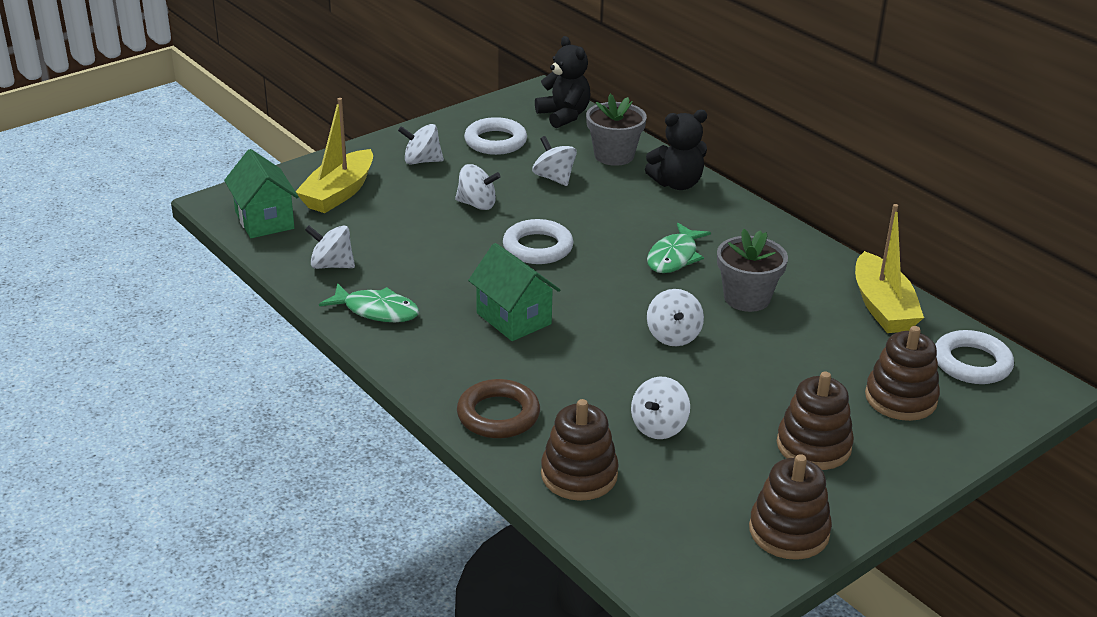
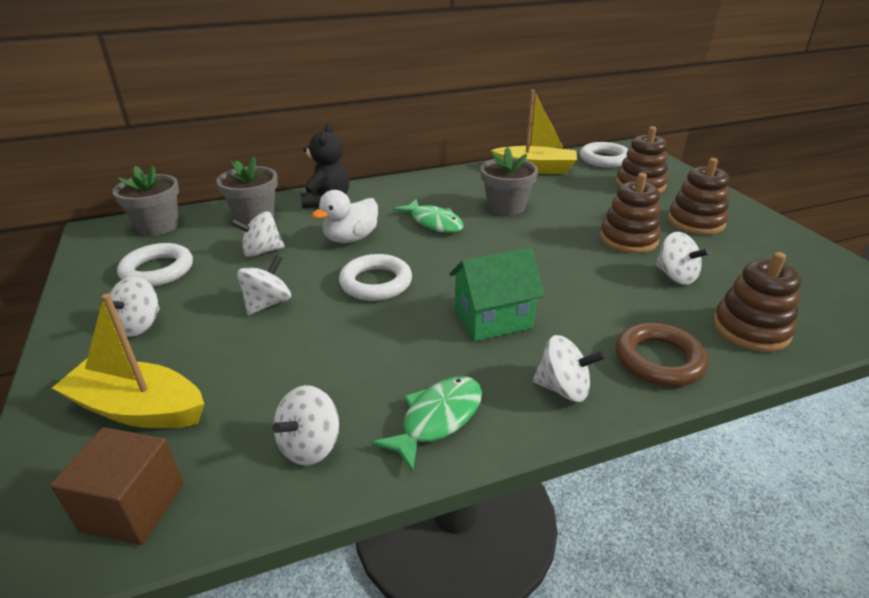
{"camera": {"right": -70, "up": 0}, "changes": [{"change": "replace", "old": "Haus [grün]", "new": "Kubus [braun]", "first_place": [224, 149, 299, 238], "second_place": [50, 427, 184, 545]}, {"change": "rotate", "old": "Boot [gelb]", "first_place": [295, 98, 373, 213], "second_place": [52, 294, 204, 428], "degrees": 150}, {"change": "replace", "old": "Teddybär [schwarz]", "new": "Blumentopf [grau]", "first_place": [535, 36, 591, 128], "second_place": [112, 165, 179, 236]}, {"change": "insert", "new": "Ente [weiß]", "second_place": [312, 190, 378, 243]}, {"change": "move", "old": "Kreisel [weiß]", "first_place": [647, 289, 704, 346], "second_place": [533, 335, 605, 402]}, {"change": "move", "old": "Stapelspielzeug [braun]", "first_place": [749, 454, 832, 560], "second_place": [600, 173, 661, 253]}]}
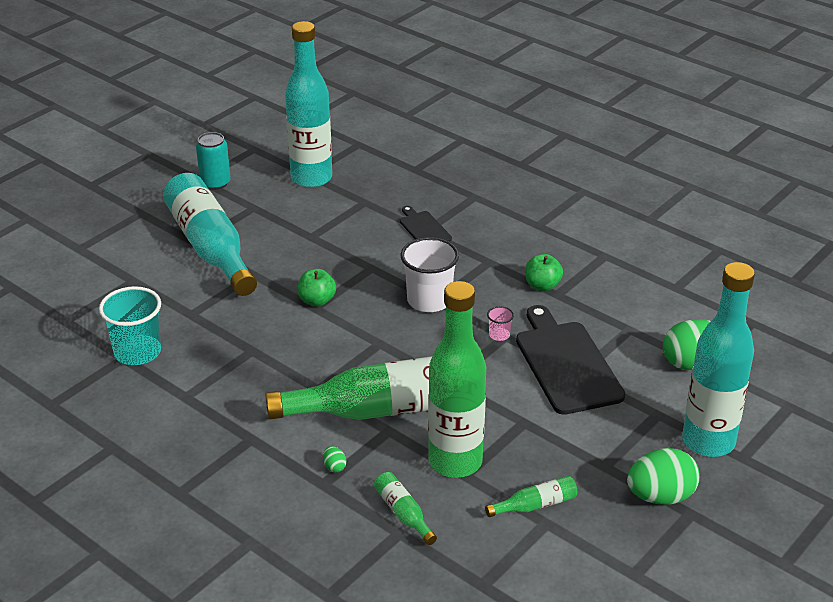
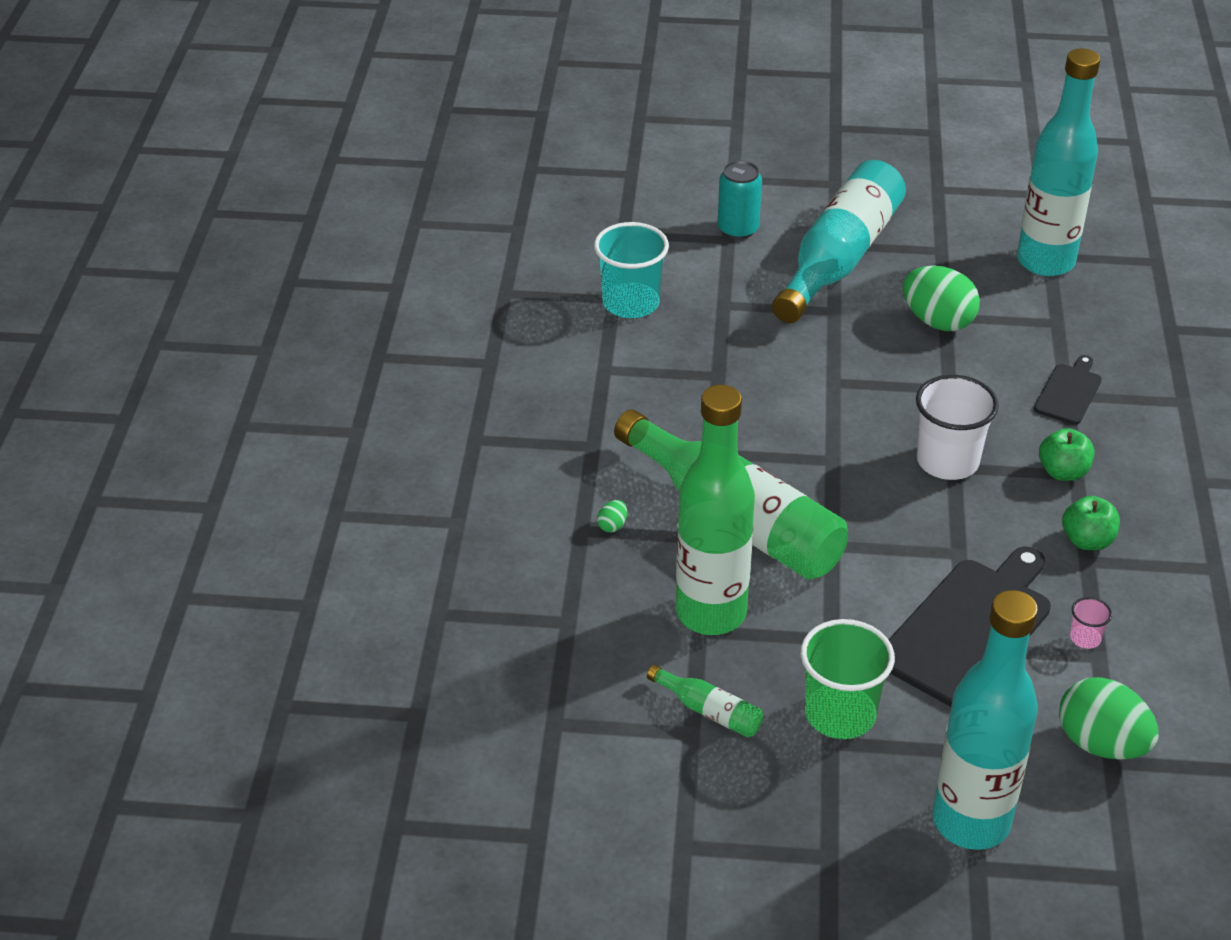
{"camera": {"right": 55, "up": 5}, "changes": [{"change": "move", "old": "Dose [türkis]", "first_place": [196, 132, 231, 190], "second_place": [718, 160, 762, 239]}, {"change": "insert", "new": "Becher [grün]", "second_place": [801, 619, 895, 739]}, {"change": "move", "old": "Ei [grün]", "first_place": [627, 448, 700, 505], "second_place": [903, 266, 980, 331]}, {"change": "move", "old": "Apfel [grün]", "first_place": [298, 269, 336, 306], "second_place": [1039, 428, 1094, 481]}, {"change": "move", "old": "Becher [rosa]", "first_place": [487, 306, 514, 341], "second_place": [1070, 597, 1112, 649]}, {"change": "delete", "old": "Flasche [grün]", "first_place": [374, 472, 437, 545]}]}
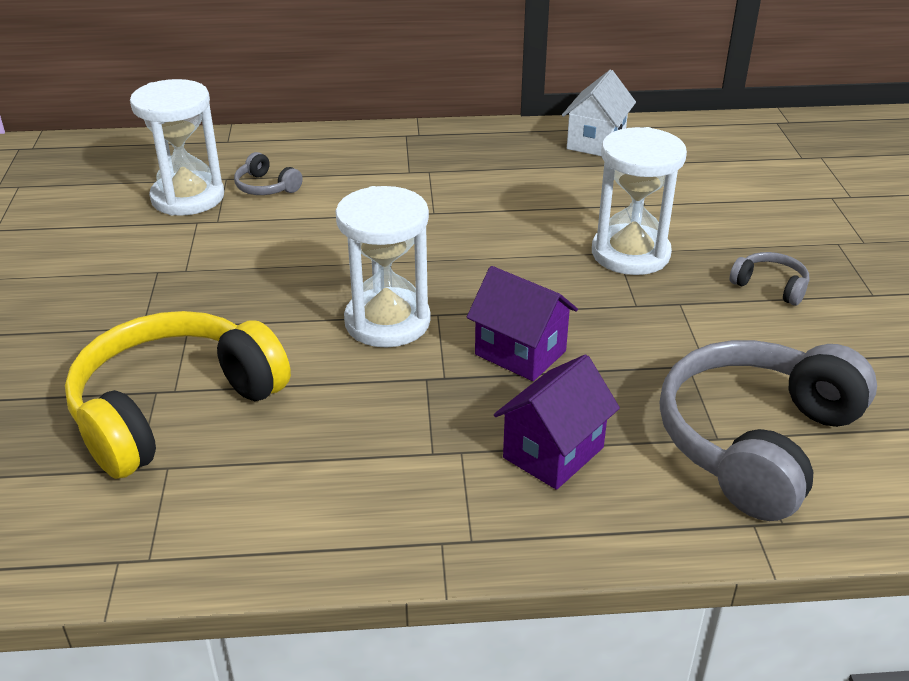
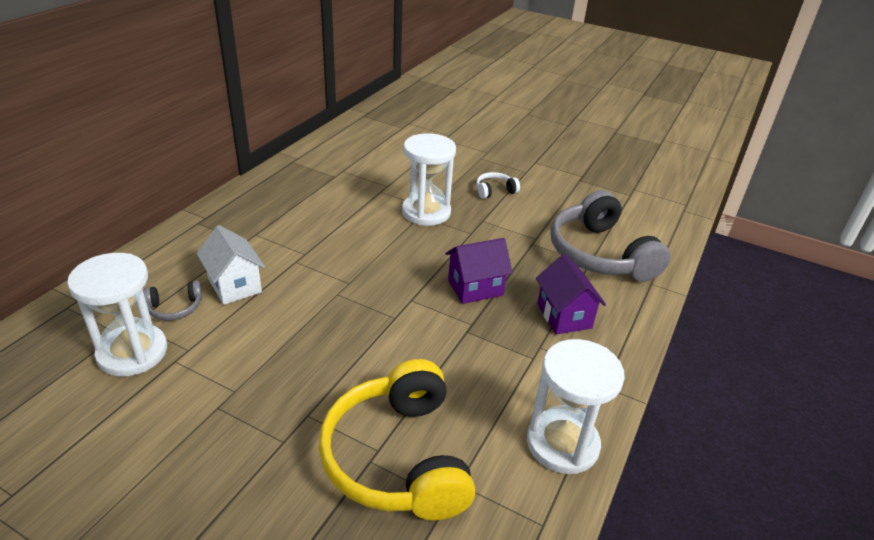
{"camera": {"right": -60, "up": 0}, "changes": [{"change": "move", "old": "Haus [weiß]", "first_place": [562, 70, 636, 156], "second_place": [197, 225, 265, 305]}, {"change": "recolor", "old": "Kopfhörer [grau]", "new": "Kopfhörer [weiß]", "first_place": [730, 252, 810, 306], "second_place": [476, 172, 520, 199]}, {"change": "move", "old": "Sanduhr [weiß]", "first_place": [335, 186, 431, 348], "second_place": [527, 339, 625, 474]}]}
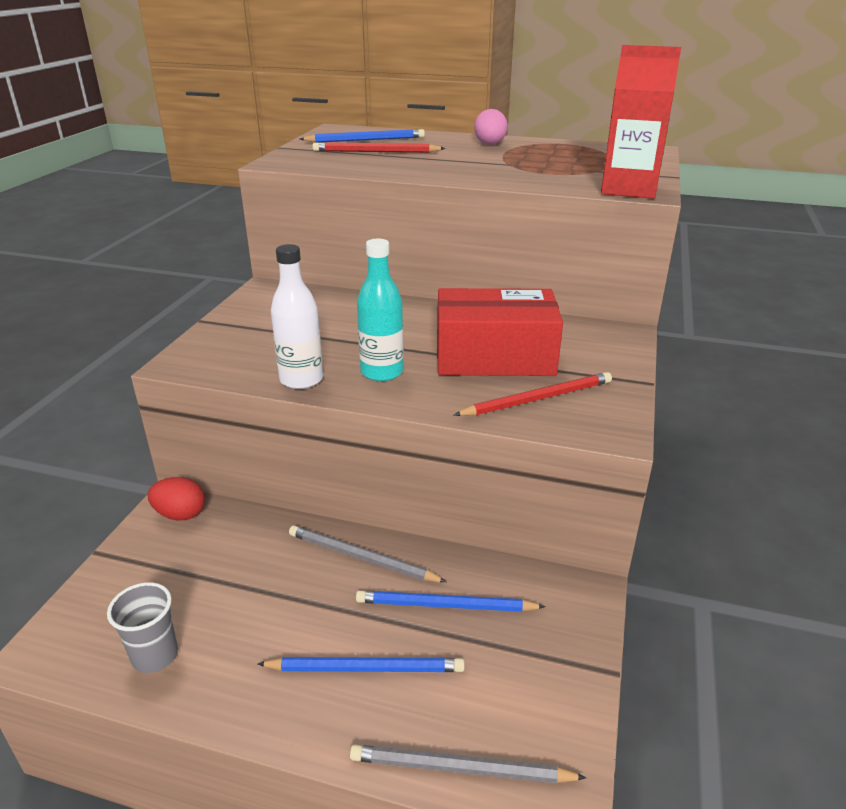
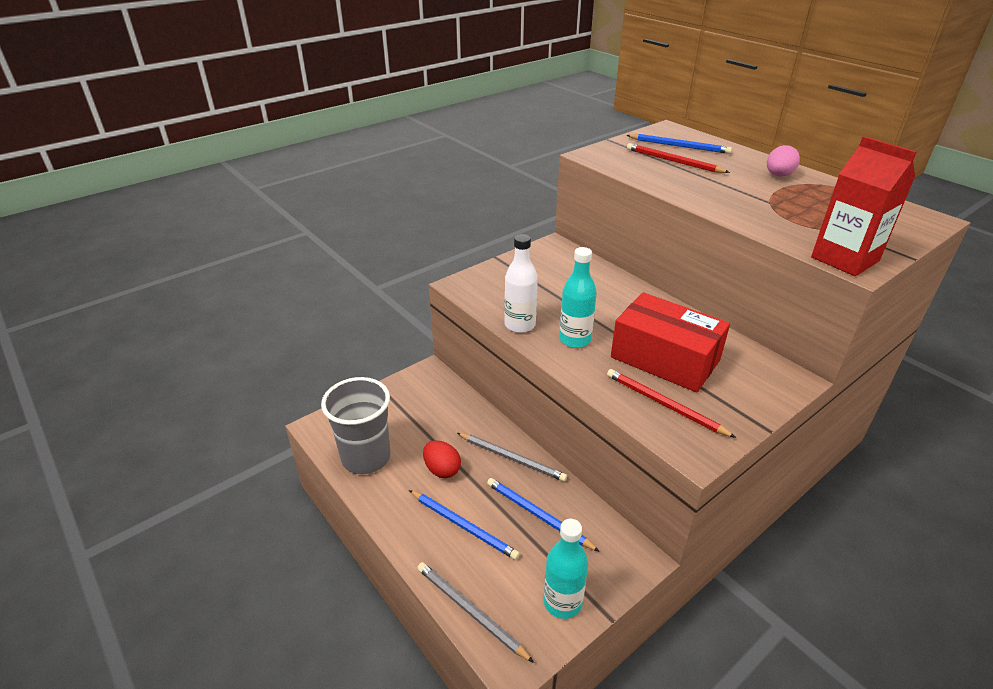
{"camera": {"right": 35, "up": 5}, "changes": [{"change": "resize", "old": "Becher [grau]", "first_place": [107, 582, 178, 673], "second_place": [321, 377, 391, 474], "factor": 1.77}, {"change": "move", "old": "Ei [rot]", "first_place": [148, 477, 205, 520], "second_place": [423, 440, 461, 478]}, {"change": "rotate", "old": "Bleistift [grau]", "first_place": [289, 525, 447, 582], "second_place": [457, 433, 567, 482], "degrees": 150}, {"change": "insert", "new": "Flasche [türkis]", "second_place": [543, 519, 588, 619]}, {"change": "rotate", "old": "Bleistift [rot]", "first_place": [454, 372, 612, 416], "second_place": [607, 369, 736, 438], "degrees": -150}]}
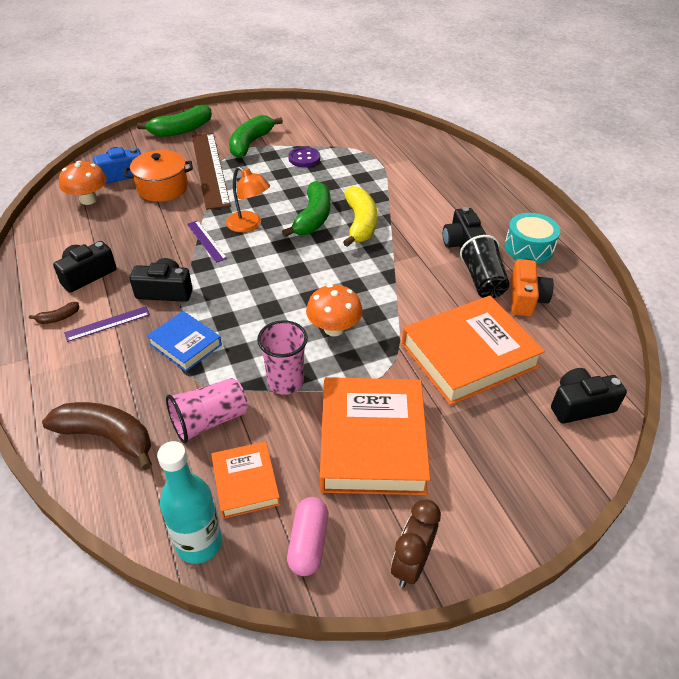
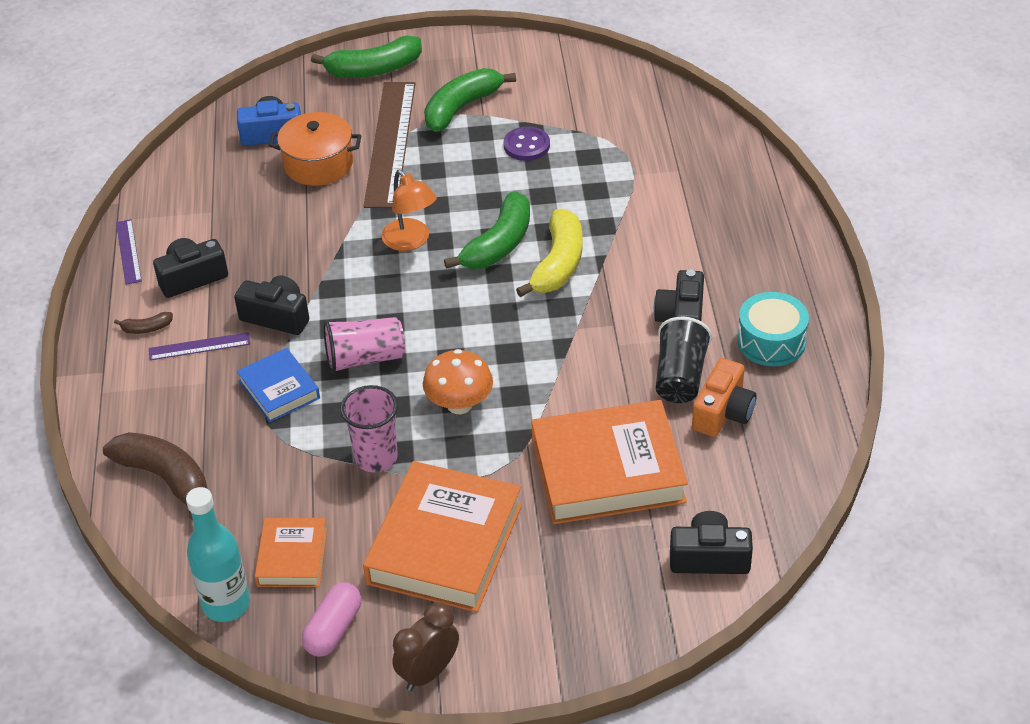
{"camera": {"right": 20, "up": 0}, "changes": [{"change": "move", "old": "Lineal [lila]", "first_place": [187, 220, 227, 263], "second_place": [116, 219, 142, 285]}, {"change": "move", "old": "Becher [rosa]", "first_place": [166, 378, 248, 443], "second_place": [324, 317, 405, 374]}, {"change": "delete", "old": "Pilz [orange]", "first_place": [59, 161, 107, 205]}]}
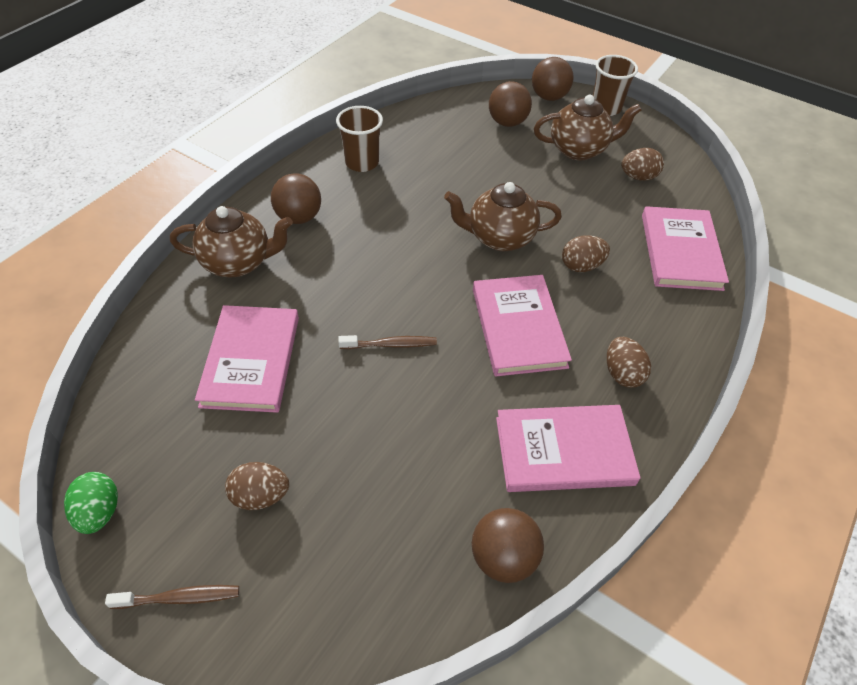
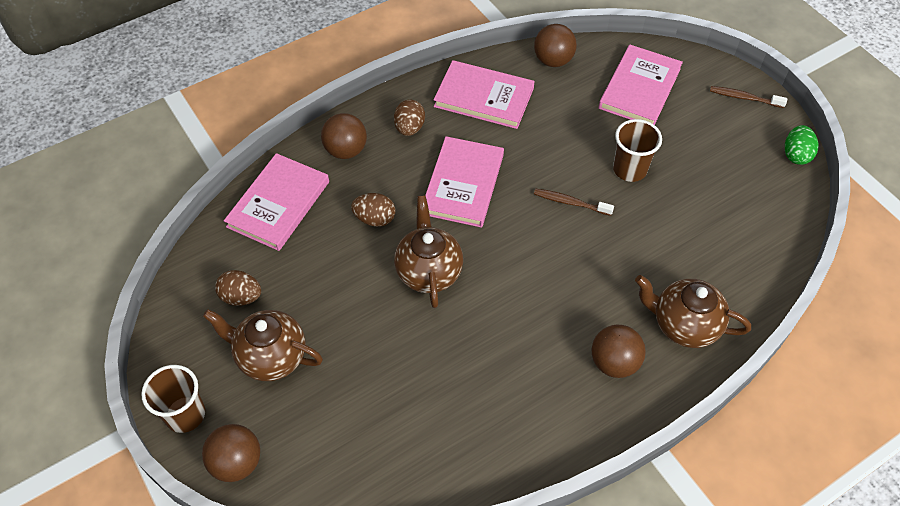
{"camera": {"right": -155, "up": 5}, "changes": [{"change": "move", "old": "Ball [braun]", "first_place": [489, 81, 532, 127], "second_place": [321, 113, 367, 159]}, {"change": "rotate", "old": "Teekanne [braun]", "first_place": [444, 182, 562, 251], "second_place": [394, 195, 463, 308], "degrees": -120}, {"change": "move", "old": "Buch [rosa]", "first_place": [195, 305, 299, 413], "second_place": [598, 45, 683, 125]}, {"change": "move", "old": "Becher [braun]", "first_place": [336, 106, 383, 172], "second_place": [613, 119, 662, 182]}, {"change": "delete", "old": "Ei [braun]", "first_place": [225, 462, 289, 510]}]}
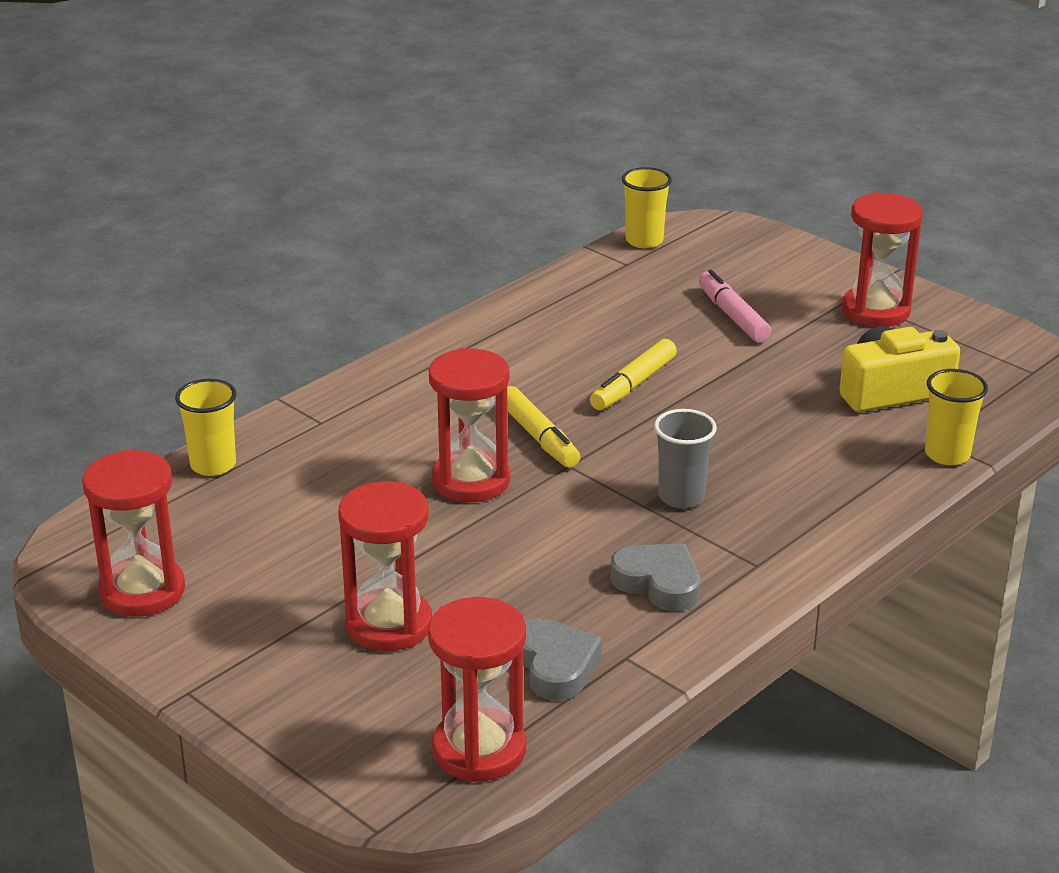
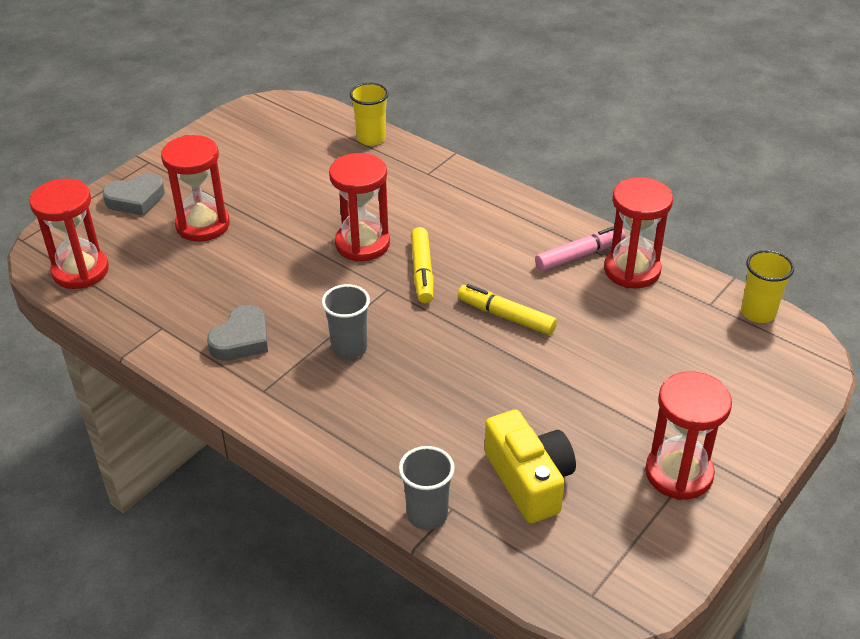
{"camera": {"right": 85, "up": 10}, "changes": [{"change": "move", "old": "Herz [grau]", "first_place": [523, 618, 602, 701], "second_place": [102, 173, 165, 216]}, {"change": "recolor", "old": "Becher [gelb]", "new": "Becher [grau]", "first_place": [925, 369, 988, 465], "second_place": [399, 446, 455, 530]}, {"change": "rotate", "old": "Filzstift [gelb]", "first_place": [507, 386, 580, 468], "second_place": [411, 227, 434, 303], "degrees": -60}, {"change": "move", "old": "Filzstift [rosa]", "first_place": [698, 270, 771, 343], "second_place": [535, 226, 625, 271]}, {"change": "move", "old": "Sanduhr [rot]", "first_place": [82, 449, 185, 617], "second_place": [604, 177, 673, 288]}]}
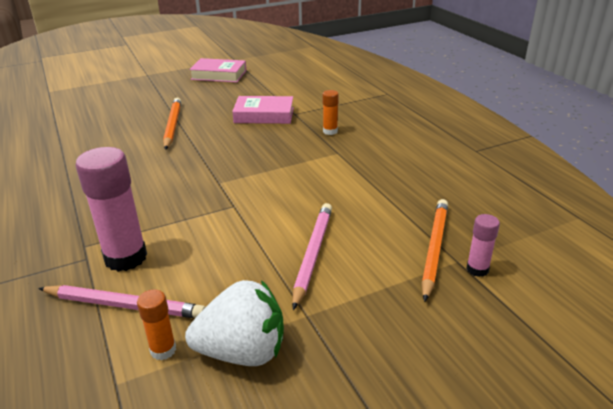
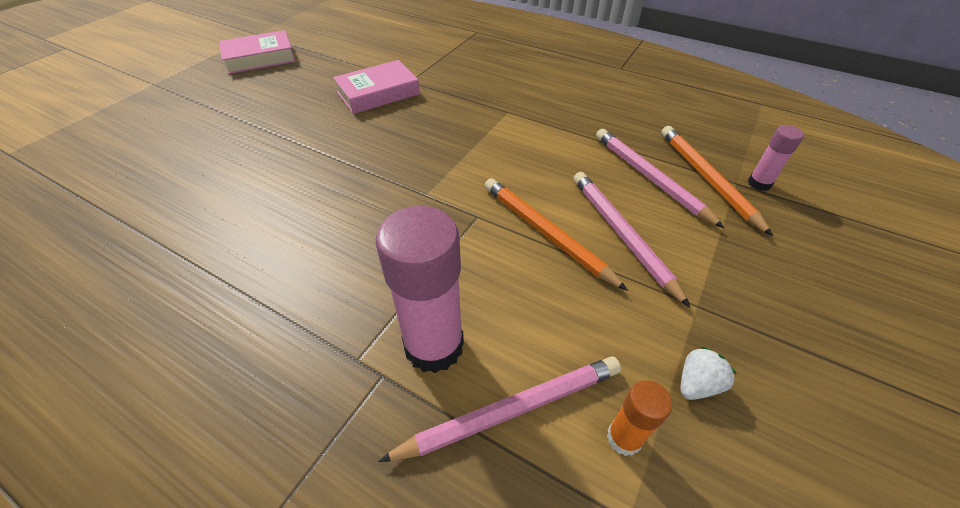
{"camera": {"right": -35, "up": 15}, "changes": [{"change": "move", "old": "Bleistift [orange]", "first_place": [163, 98, 181, 150], "second_place": [485, 178, 628, 291]}, {"change": "insert", "new": "Bleistift [rosa]", "second_place": [596, 129, 724, 228]}, {"change": "resize", "old": "Erdbeere [weiß]", "first_place": [185, 280, 284, 366], "second_place": [680, 346, 736, 400], "factor": 0.45}, {"change": "delete", "old": "Klebestift [orange]", "first_place": [323, 90, 339, 135]}]}
